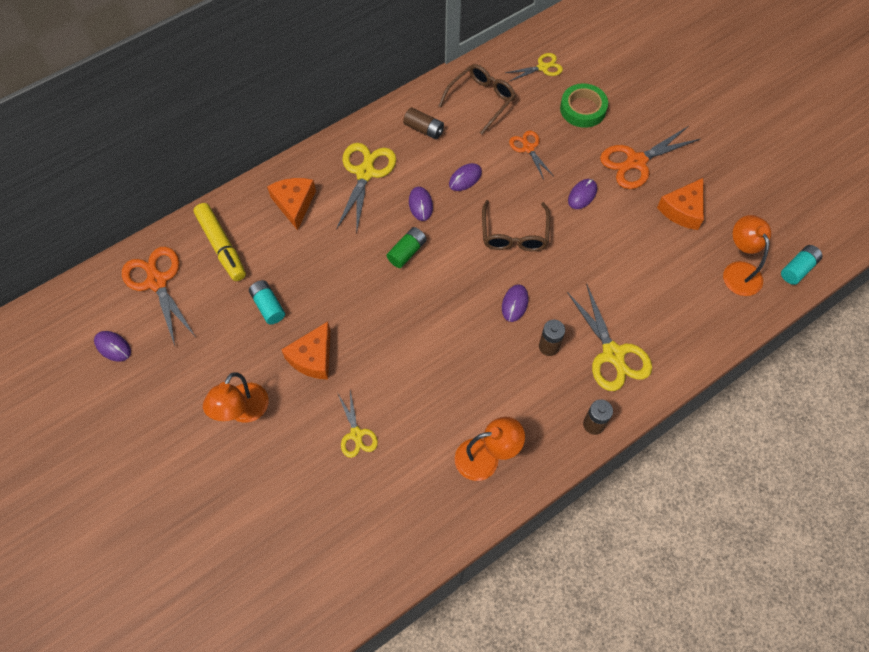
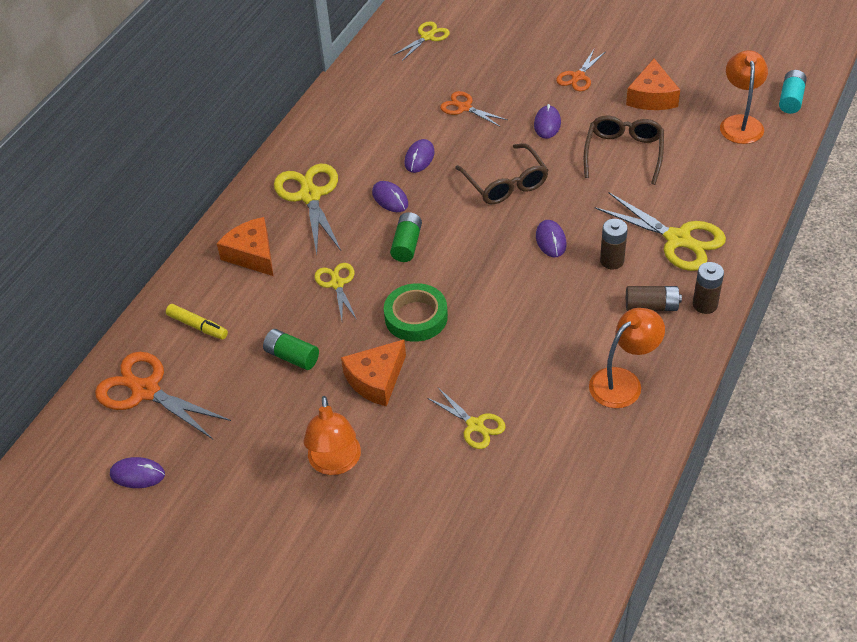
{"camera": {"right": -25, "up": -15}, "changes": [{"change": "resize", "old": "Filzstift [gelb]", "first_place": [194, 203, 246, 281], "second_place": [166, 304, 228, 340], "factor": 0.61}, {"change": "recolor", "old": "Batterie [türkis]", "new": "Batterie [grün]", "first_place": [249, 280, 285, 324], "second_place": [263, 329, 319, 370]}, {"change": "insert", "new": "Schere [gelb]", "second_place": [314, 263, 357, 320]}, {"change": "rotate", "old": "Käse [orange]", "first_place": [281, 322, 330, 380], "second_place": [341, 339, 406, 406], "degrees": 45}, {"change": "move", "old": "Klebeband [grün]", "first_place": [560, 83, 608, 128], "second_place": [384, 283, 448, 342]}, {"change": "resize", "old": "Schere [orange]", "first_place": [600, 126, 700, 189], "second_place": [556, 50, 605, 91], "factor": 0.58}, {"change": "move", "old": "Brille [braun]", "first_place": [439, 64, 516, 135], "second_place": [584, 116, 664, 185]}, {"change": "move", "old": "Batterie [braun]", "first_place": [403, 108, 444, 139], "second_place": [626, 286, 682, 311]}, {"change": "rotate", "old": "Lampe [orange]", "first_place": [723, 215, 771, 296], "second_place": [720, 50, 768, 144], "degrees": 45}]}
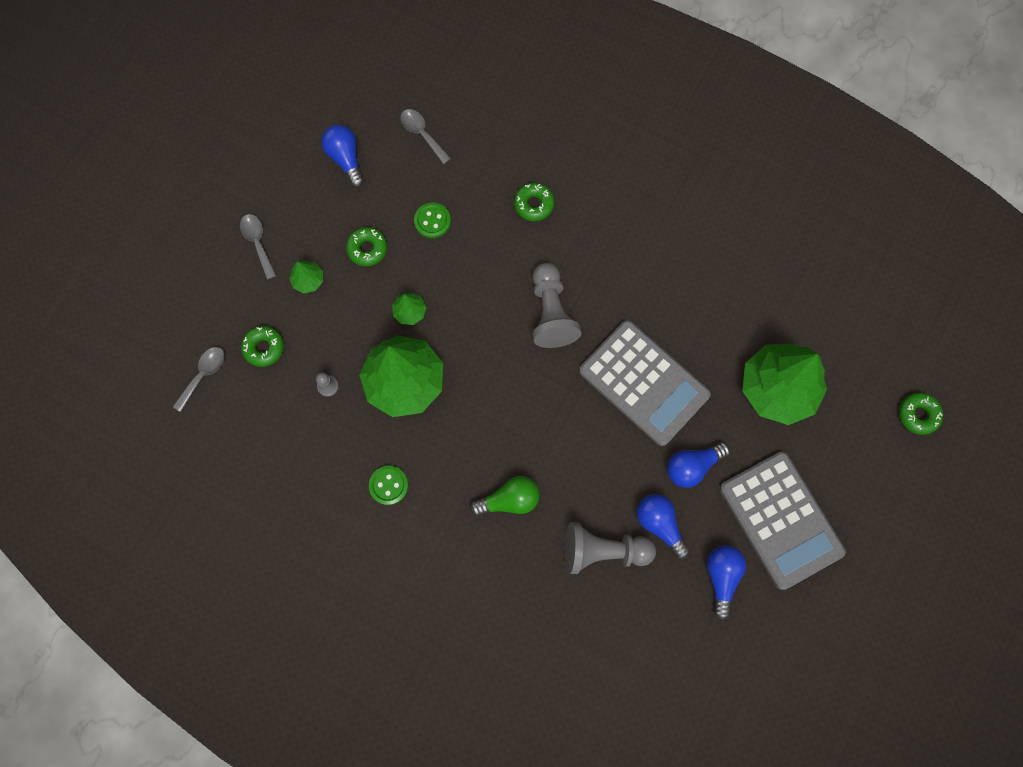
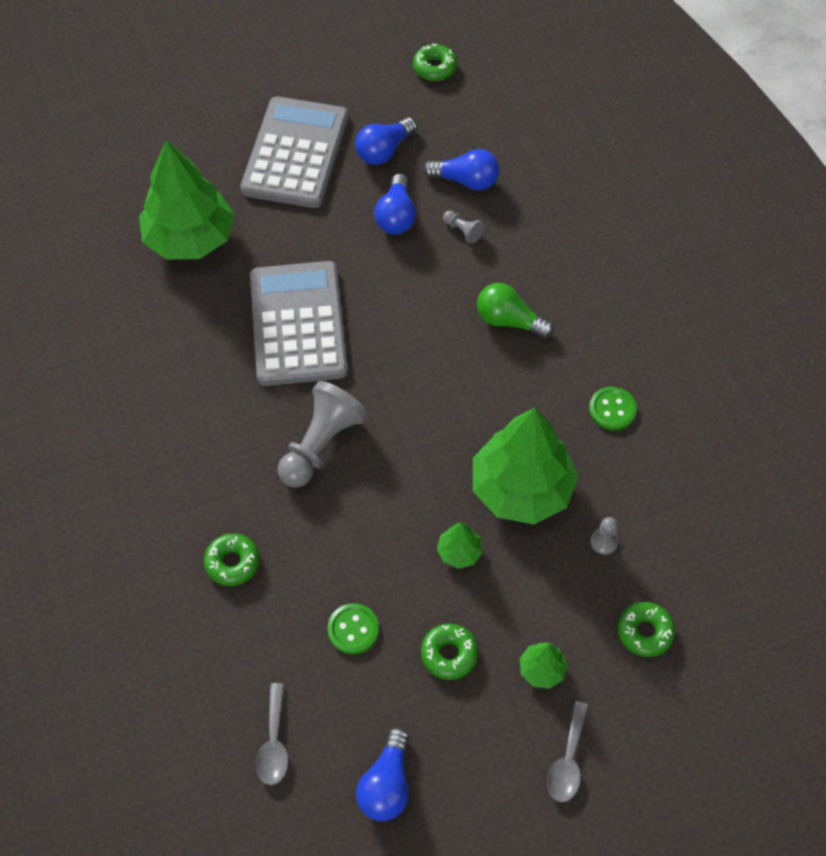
{"camera": {"right": -140, "up": -15}, "changes": [{"change": "move", "old": "Donut [grün]", "first_place": [899, 393, 943, 435], "second_place": [413, 43, 457, 81]}, {"change": "move", "old": "Glühbirne [blau]", "first_place": [667, 442, 730, 488], "second_place": [423, 149, 499, 190]}, {"change": "resize", "old": "Bauer [grau]", "first_place": [565, 522, 656, 574], "second_place": [443, 210, 484, 244], "factor": 0.44}, {"change": "delete", "old": "Löffel [grau]", "first_place": [173, 347, 224, 412]}]}
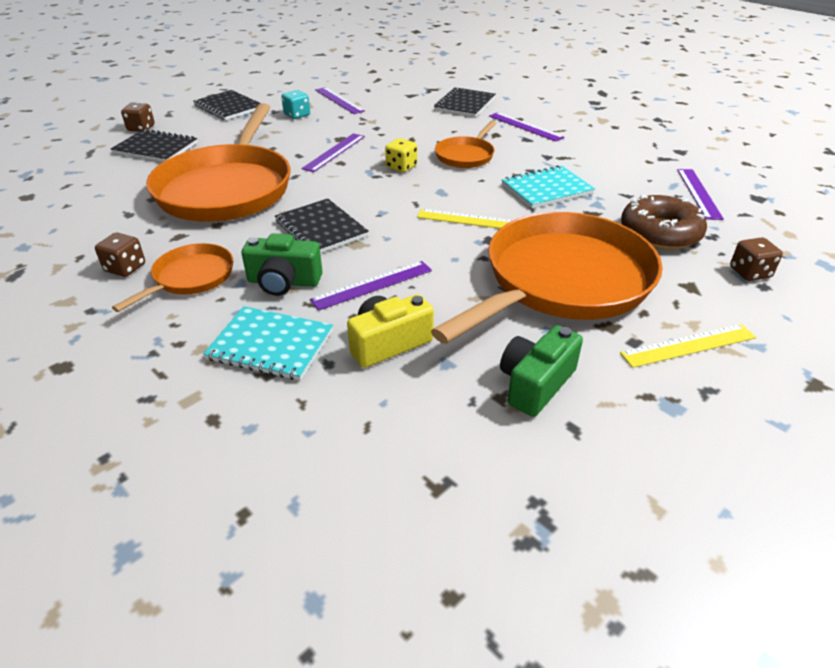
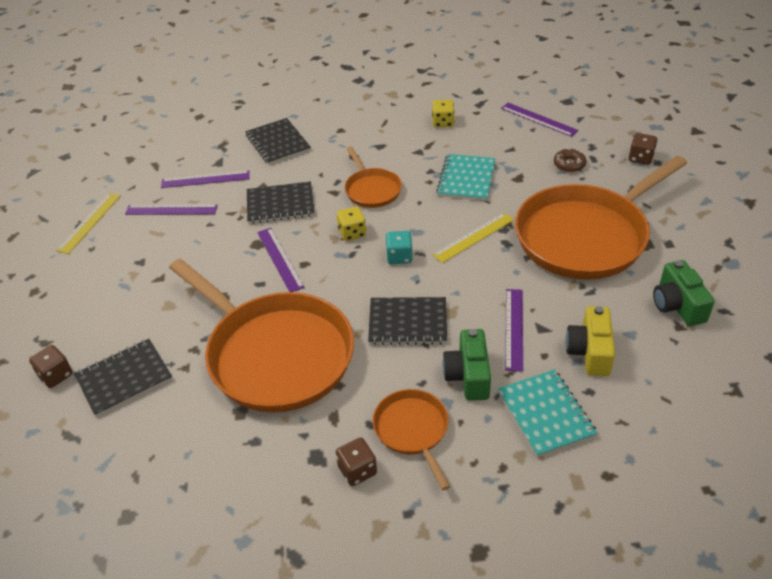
{"camera": {"right": -50, "up": 5}, "changes": [{"change": "move", "old": "Lineal [gelb]", "first_place": [620, 324, 756, 368], "second_place": [56, 193, 121, 254]}, {"change": "move", "old": "Lineal [lila]", "first_place": [489, 112, 564, 142], "second_place": [161, 171, 250, 188]}, {"change": "move", "old": "Notizbuch [schwarz]", "first_place": [194, 90, 261, 120], "second_place": [247, 181, 314, 224]}, {"change": "move", "old": "Spielwürfel [türkis]", "first_place": [281, 90, 310, 119], "second_place": [385, 231, 413, 264]}, {"change": "insert", "new": "Spielwürfel [gelb]", "second_place": [432, 100, 455, 128]}, {"change": "rotate", "old": "Kamera [grün]", "first_place": [241, 233, 323, 296], "second_place": [442, 329, 491, 401], "degrees": 135}, {"change": "rotate", "old": "Notizbuch [türkis]", "first_place": [203, 306, 333, 380], "second_place": [498, 370, 597, 457], "degrees": -75}, {"change": "rotate", "old": "Pfanne [orange]", "first_place": [431, 212, 663, 344], "second_place": [515, 156, 687, 280], "degrees": -120}, {"change": "resize", "old": "Donut [braun]", "first_place": [621, 195, 707, 250], "second_place": [554, 148, 587, 172], "factor": 0.51}]}
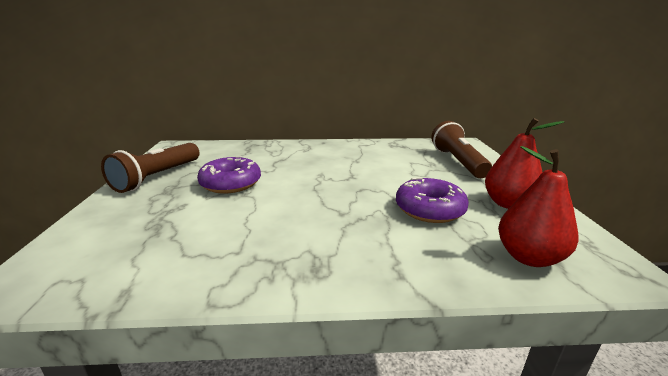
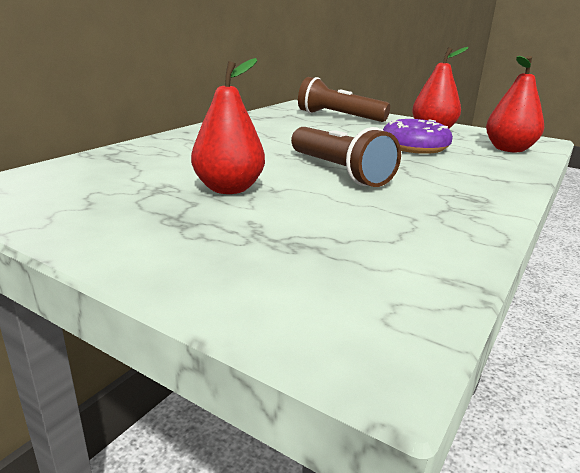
{"camera": {"right": -55, "up": 0}, "changes": [{"change": "replace", "old": "Donut [lila]", "new": "Birne [rot]", "first_place": [197, 156, 261, 193], "second_place": [191, 58, 265, 194]}, {"change": "move", "old": "Taschenlampe [braun]", "first_place": [101, 143, 200, 193], "second_place": [291, 127, 401, 187]}]}
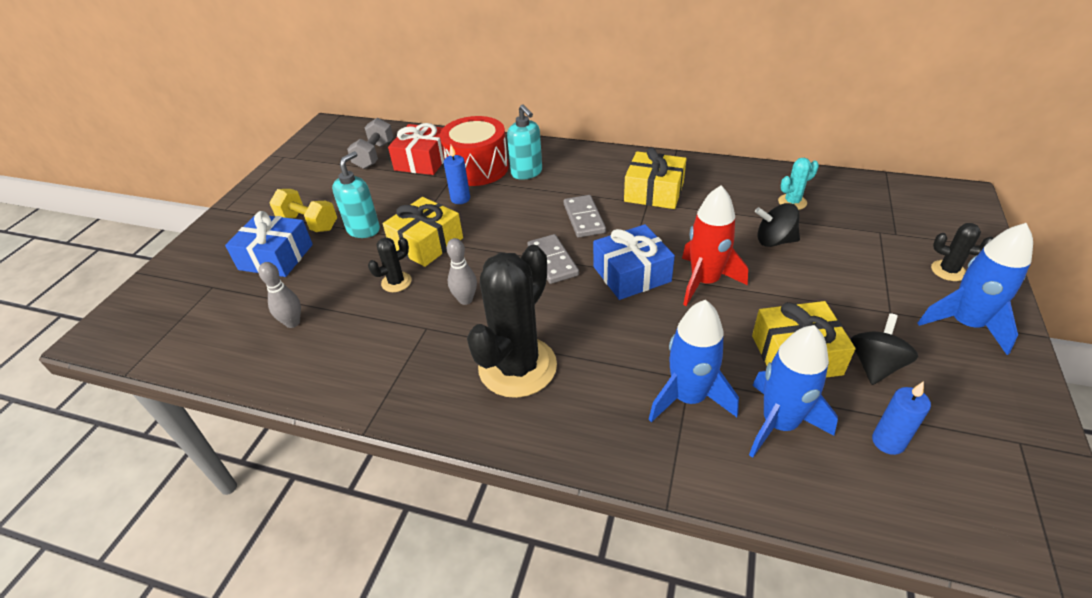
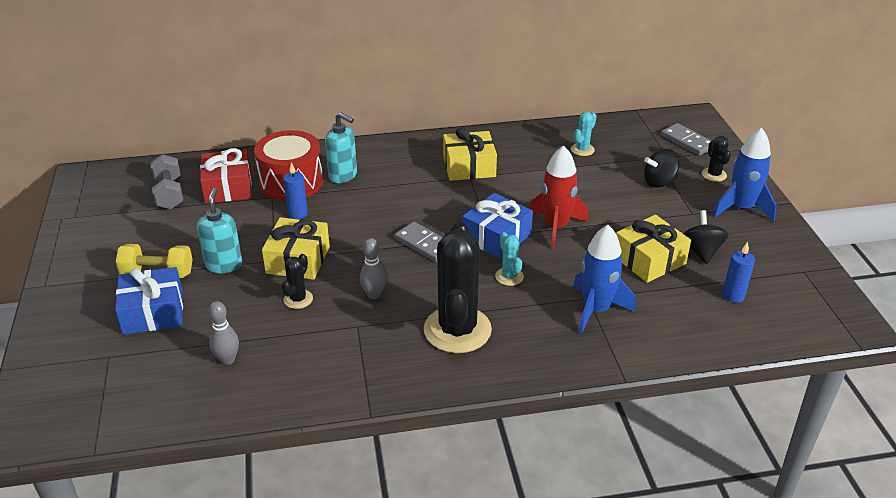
{"camera": {"right": -30, "up": -5}, "changes": [{"change": "insert", "new": "Kaktus [türkis]", "second_place": [495, 232, 524, 286]}, {"change": "move", "old": "Kreisel [schwarz]", "first_place": [755, 203, 800, 247], "second_place": [644, 149, 679, 188]}, {"change": "move", "old": "Dominostein [grau]", "first_place": [564, 195, 606, 238], "second_place": [661, 123, 712, 156]}, {"change": "rotate", "old": "Kaktus [schwarz]", "first_place": [931, 223, 994, 281], "second_place": [702, 136, 731, 182], "degrees": 75}, {"change": "delete", "old": "Rakete [blau]", "first_place": [749, 325, 838, 458]}]}
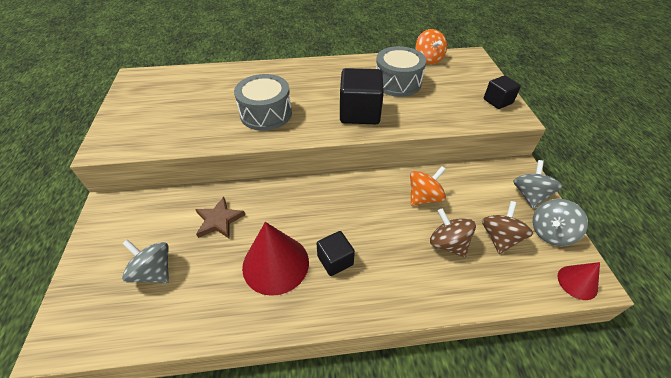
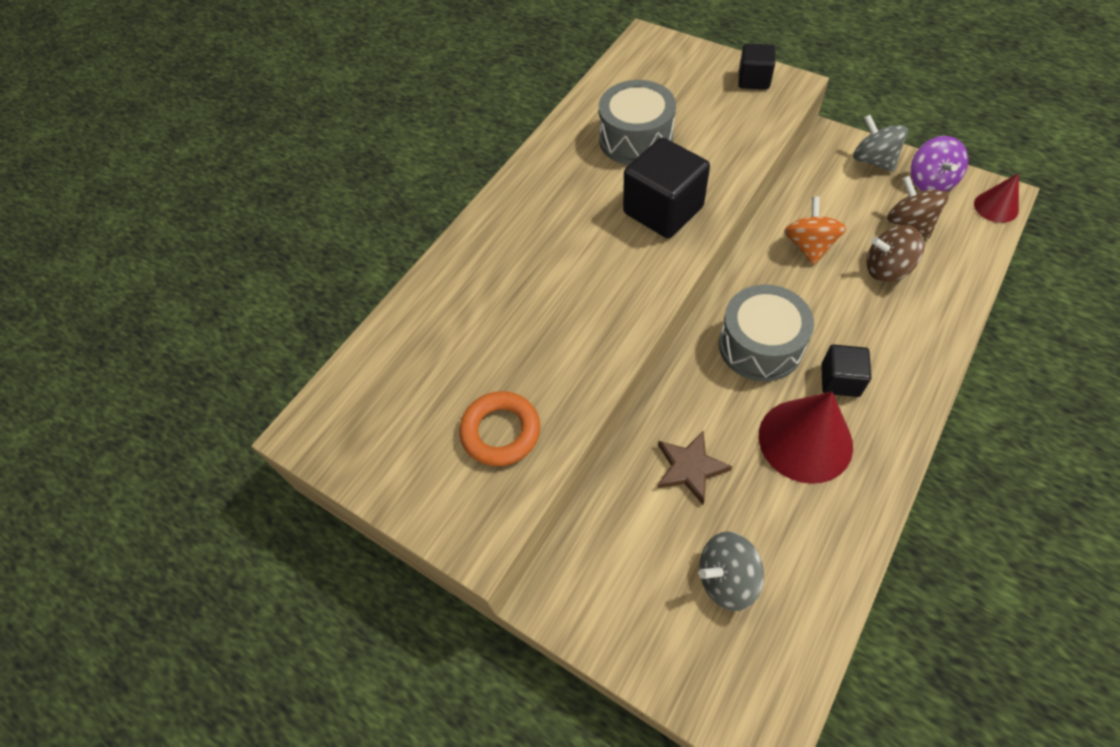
{"camera": {"right": -45, "up": 10}, "changes": [{"change": "insert", "new": "Ring [orange]", "second_place": [459, 391, 540, 466]}, {"change": "move", "old": "Trommel [grau]", "first_place": [234, 74, 292, 131], "second_place": [719, 285, 814, 382]}, {"change": "recolor", "old": "Kreisel [grau]", "new": "Kreisel [lila]", "first_place": [533, 199, 588, 246], "second_place": [911, 136, 968, 191]}, {"change": "delete", "old": "Kreisel [orange]", "first_place": [416, 29, 447, 64]}]}
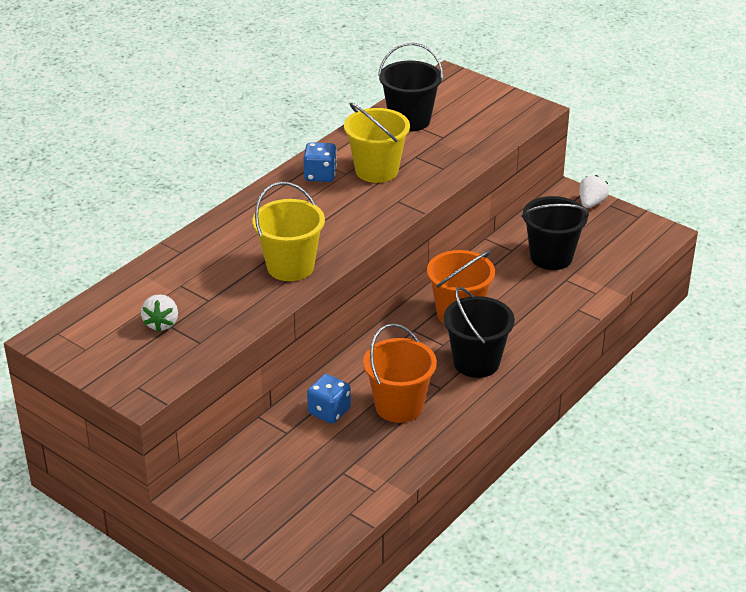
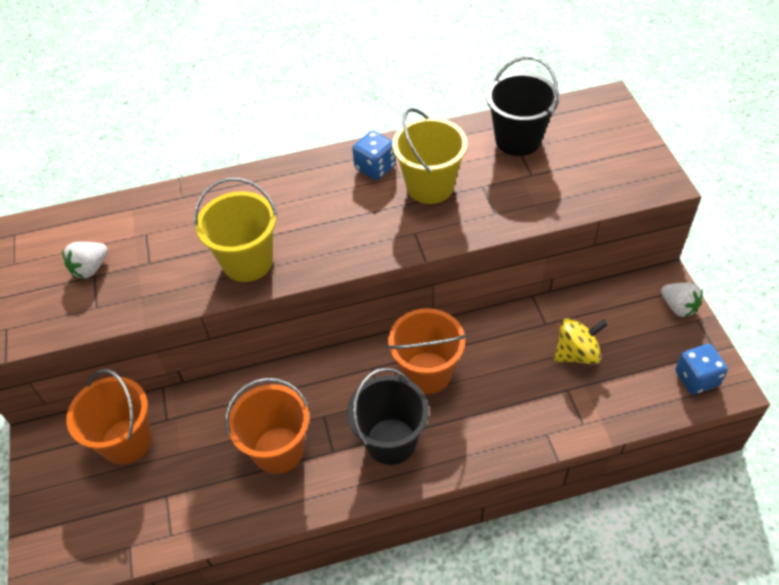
{"camera": {"right": 40, "up": 15}, "changes": [{"change": "insert", "new": "Eimer [orange]", "second_place": [67, 369, 152, 465]}, {"change": "replace", "old": "Eimer [schwarz]", "new": "Kreisel [gelb]", "first_place": [522, 196, 589, 270], "second_place": [554, 318, 608, 364]}, {"change": "rotate", "old": "Erdbeere [weiß]", "first_place": [579, 175, 609, 208], "second_place": [661, 283, 703, 317], "degrees": 75}, {"change": "move", "old": "Spielwürfel [blau]", "first_place": [307, 374, 351, 424], "second_place": [675, 344, 728, 395]}]}
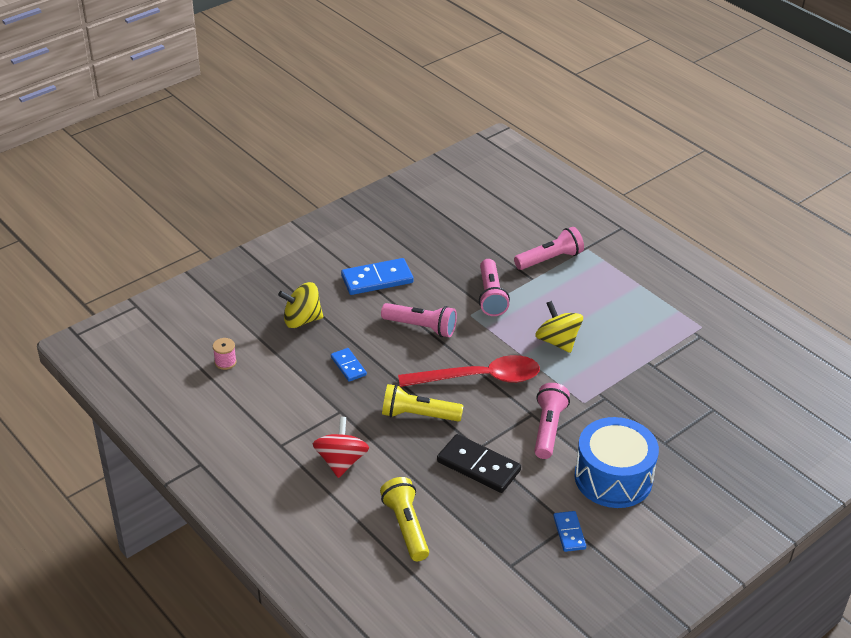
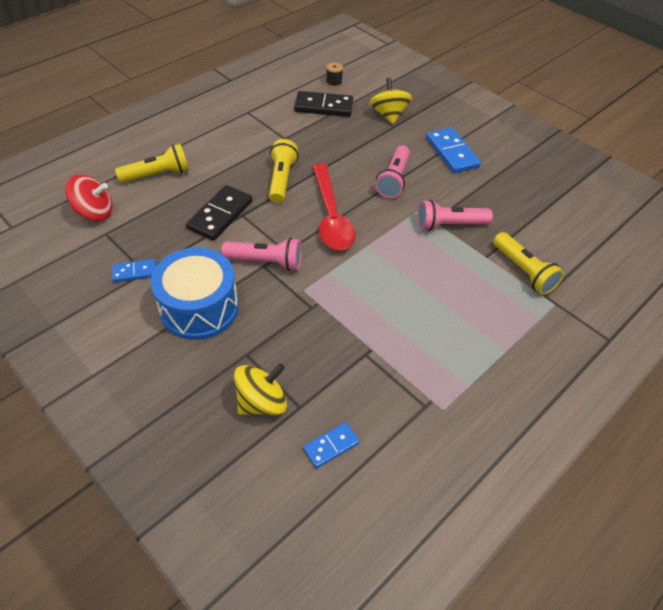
{"camera": {"right": 85, "up": 10}, "changes": [{"change": "move", "old": "Kreisel [rot]", "first_place": [313, 417, 369, 478], "second_place": [65, 175, 112, 221]}, {"change": "move", "old": "Kreisel [gelb]", "first_place": [535, 301, 583, 353], "second_place": [234, 363, 287, 415]}, {"change": "insert", "new": "Dominostein [schwarz]", "second_place": [294, 91, 353, 117]}, {"change": "move", "old": "Dominostein [blau]", "first_place": [331, 348, 367, 382], "second_place": [303, 422, 360, 468]}, {"change": "recolor", "old": "Garnrolle [rosa]", "new": "Garnrolle [schwarz]", "first_place": [213, 338, 237, 370], "second_place": [326, 62, 343, 88]}, {"change": "recolor", "old": "Taschenlampe [rosa]", "new": "Taschenlampe [gelb]", "first_place": [514, 227, 584, 270], "second_place": [493, 232, 564, 295]}]}
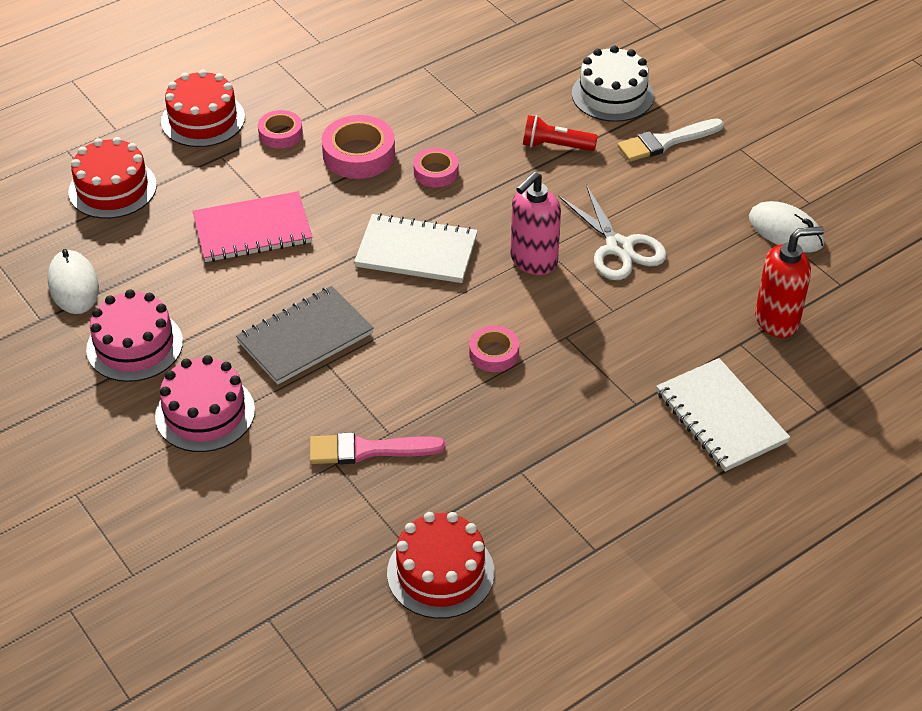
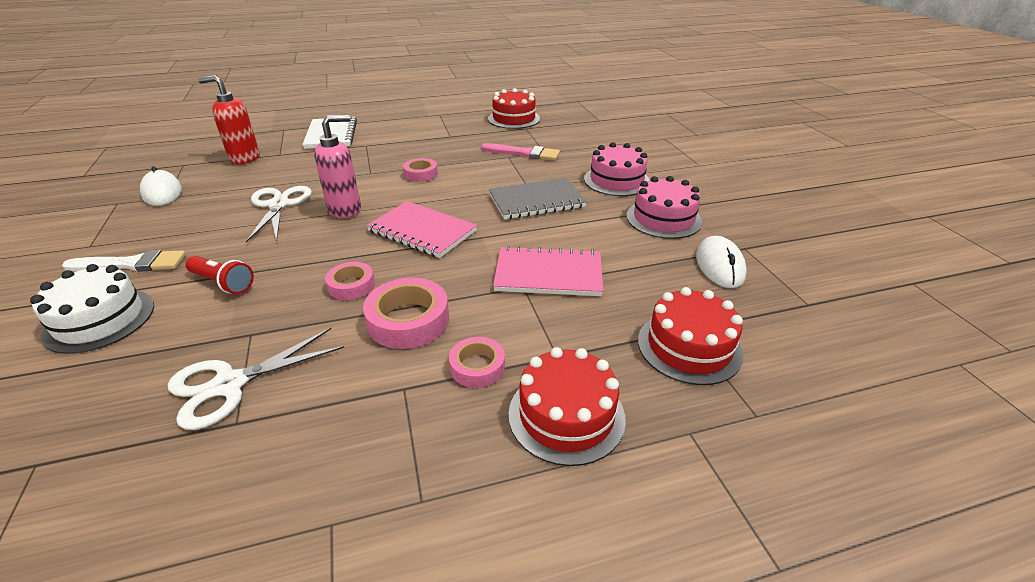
{"camera": {"right": -160, "up": -10}, "changes": [{"change": "insert", "new": "Schere [weiß]", "second_place": [168, 328, 344, 430]}, {"change": "recolor", "old": "Notizbuch [weiß]", "new": "Notizbuch [rosa]", "first_place": [354, 213, 478, 283], "second_place": [366, 201, 477, 258]}]}
